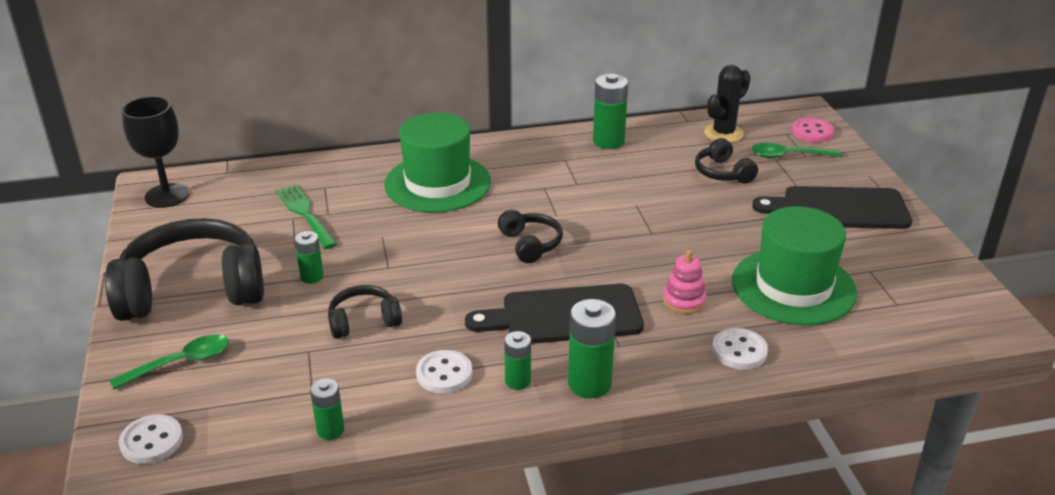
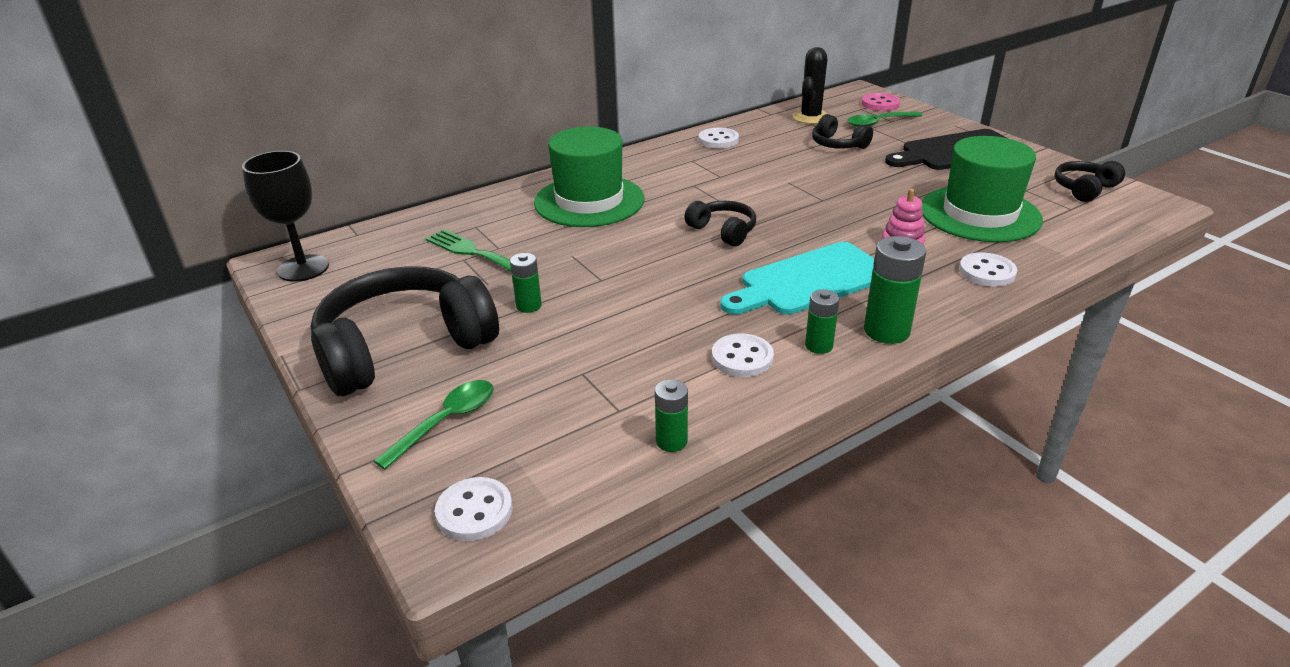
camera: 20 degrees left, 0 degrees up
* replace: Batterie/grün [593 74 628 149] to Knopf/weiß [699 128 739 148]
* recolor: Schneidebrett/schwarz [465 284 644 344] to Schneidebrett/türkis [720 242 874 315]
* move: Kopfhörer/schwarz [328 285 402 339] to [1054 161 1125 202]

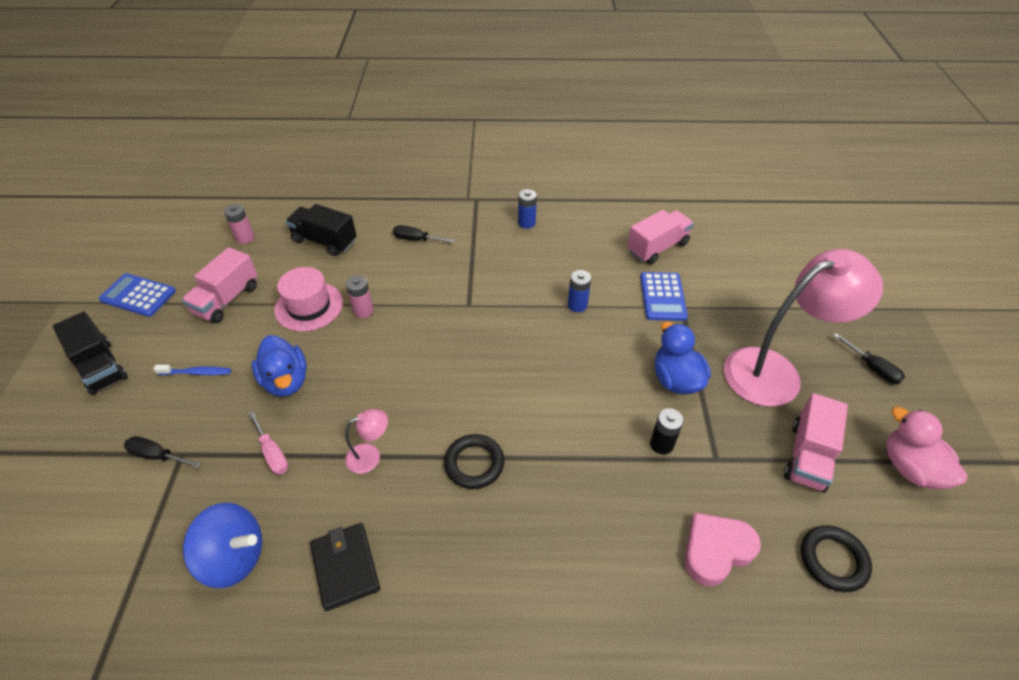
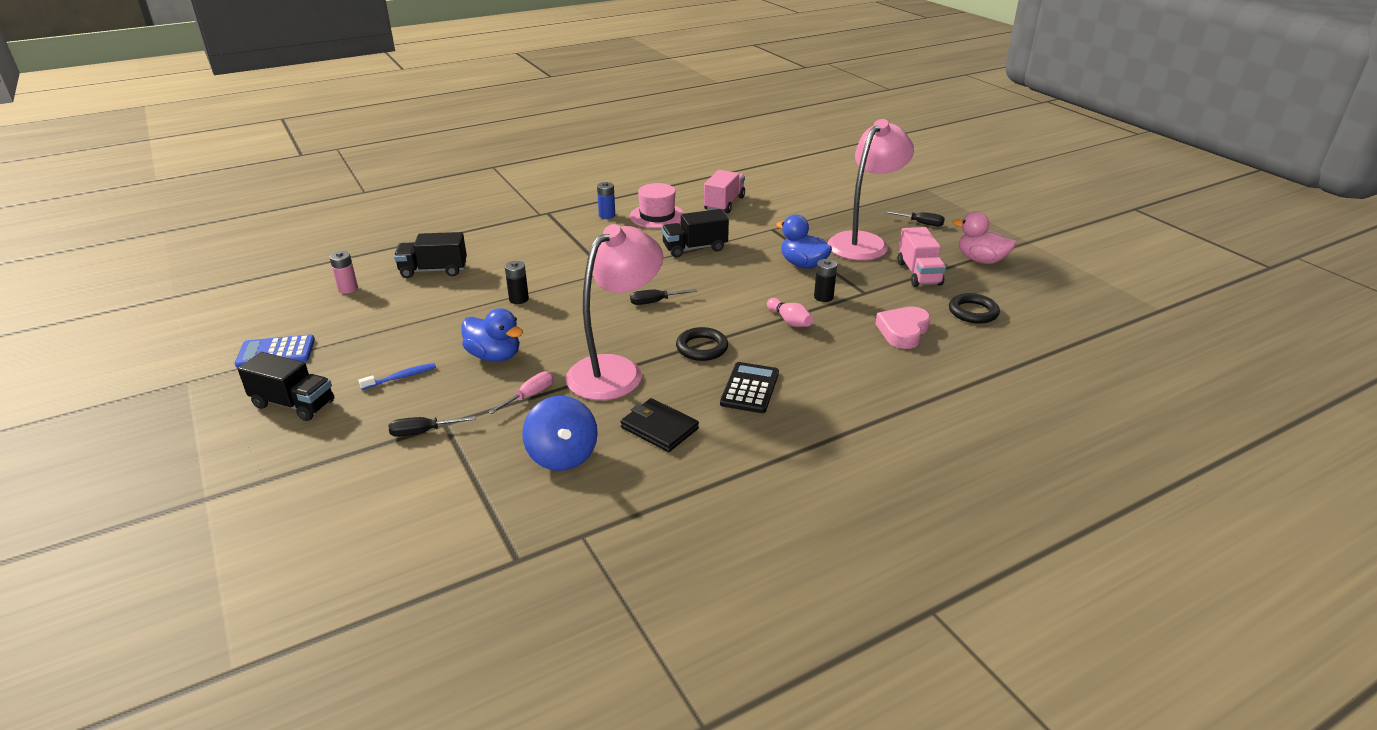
camera: 30 degrees left, 15 degrees down
* rotate: Schraubenzieher/rosa [248 411 288 475] = [488 371 554 414] 75 degrees counterclockwise
* recolor: Batterie/rosa [346 275 374 318] to Batterie/schwarz [505 261 529 304]
* rotate: Kreisel/blau [183 503 262 588] = [522 396 598 471] 90 degrees clockwise
* resize: Lampe/rosa [345 409 388 474] = [566 224 663 400] x2.39
* move: Hut/rosa [274 267 343 332] to [630 183 685 228]
* move: Schraubenzieher/schwarz [393 225 455 243] to [630 289 697 305]
* replace: Batterie/blau [568 270 591 312] to Lastwagen/schwarz [662 209 729 257]
* insert: Taschenrechner/schwarz [720 362 779 413]
* insert: Bowlingkegel/rosa [767 298 813 327]
* delete: Lastwagen/rosa [182 247 258 323]
* delete: Taschenrechner/blau [640 272 688 321]

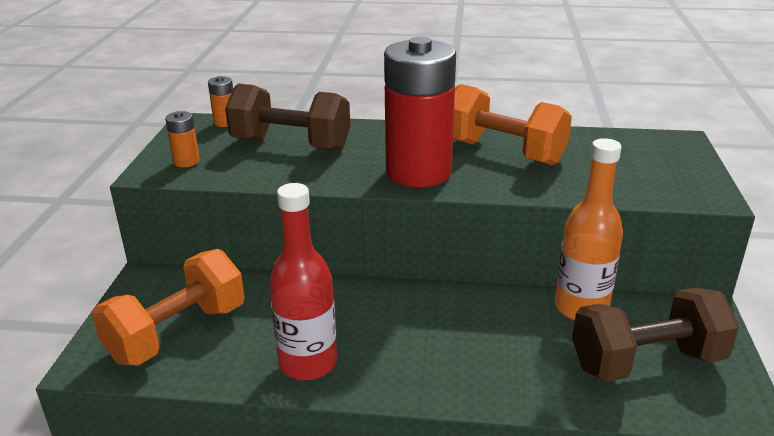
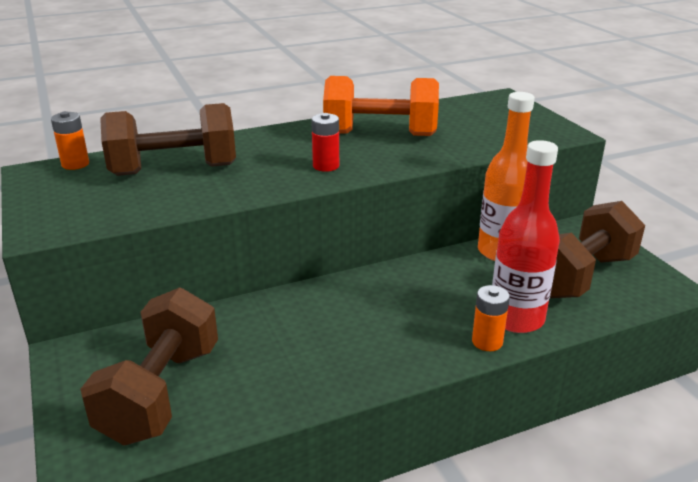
camera: 30 degrees left, 0 degrees up
* recolor: Hantel/orange [92 249 244 365] to Hantel/braun [80 287 218 445]
* resize: Batterie/rot [384 37 456 187] = [311 113 339 172] x0.41
* move: Batterie/orange [165 111 200 167] to [472 285 510 351]
* move: Flasche/rot [269 183 337 380] to [492 140 560 333]

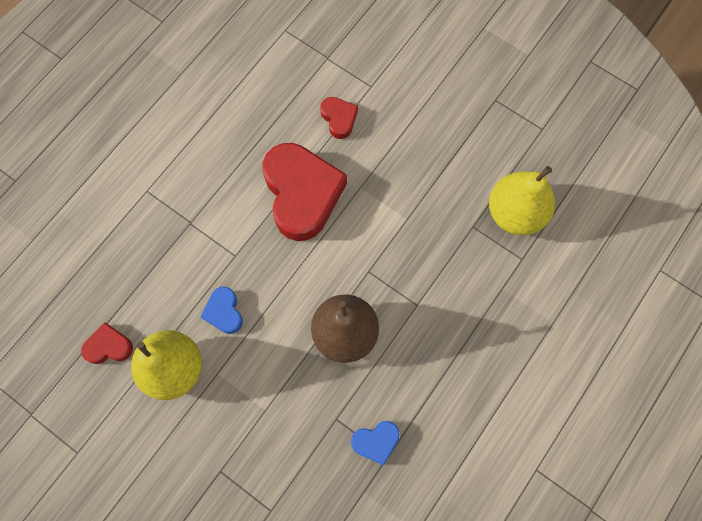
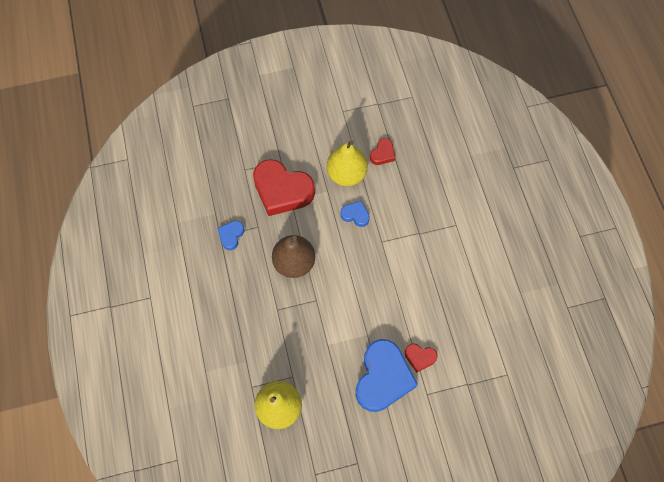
camera: 130 degrees right, 5 degrees down
* move: Herz/rot [263 143 347 241] to [253 159 315 216]
* insert: Herz/blau [356 339 418 412]

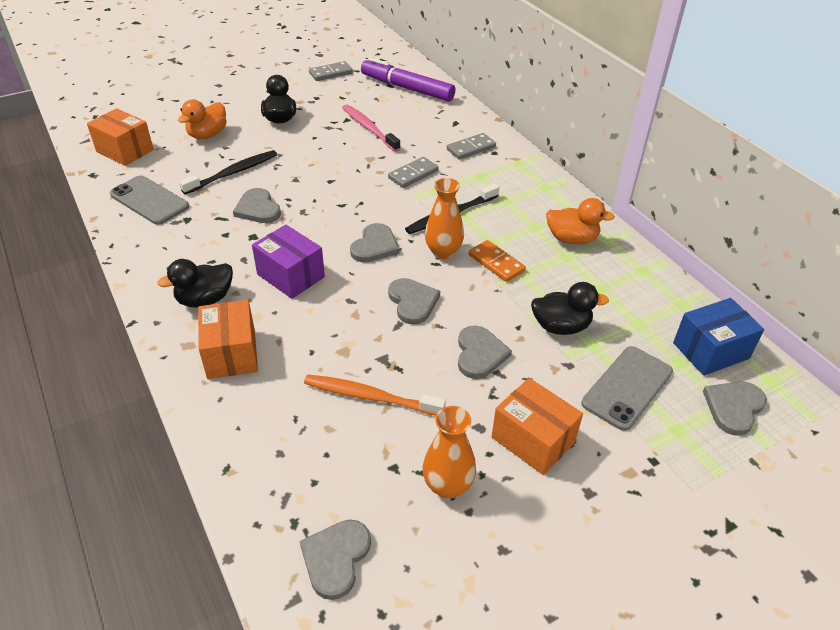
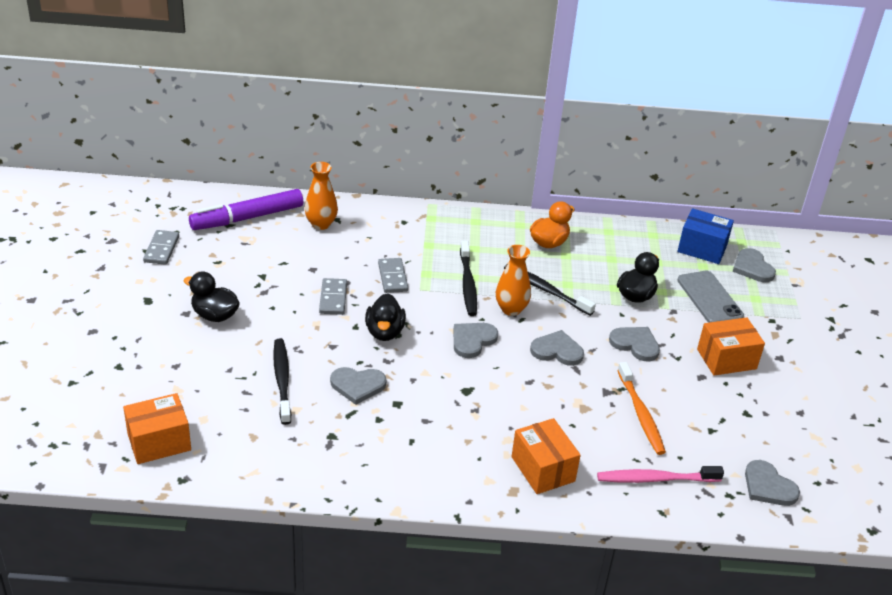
camera: 60 degrees left, 5 degrees down
* move: Vase/orange [423 406 476 499] to [305 162 338 230]
* move: Dominostein/grau [447 133 496 160] to [319 278 347 315]
* move: Ente/schwarz [157 259 233 308] to [365 293 406 341]
* rotate: Herz/grau [350 223 399 263] = [454 323 498 358] 105 degrees counterclockwise
* replace: Dominostein/orange [469 240 526 282] to Zahnbürste/schwarz [504 264 596 316]
* rotate: Schachtel/orange [198 300 258 379] = [511 418 581 494] 45 degrees clockwise
* move: Zahnbürste/rosa [342 104 401 152] to [597 466 724 483]
* rotate: Zahnbürste/orange [304 375 446 416] = [617 362 666 455] 60 degrees counterclockwise
* rotate: Schachtel/blau [673 298 764 376] = [677 208 734 264] 75 degrees counterclockwise
* delete: Handy/grau [110 175 189 225]
* delete: Ente/orange [178 99 227 139]
* delete: Schachtel/lila [252 225 325 299]

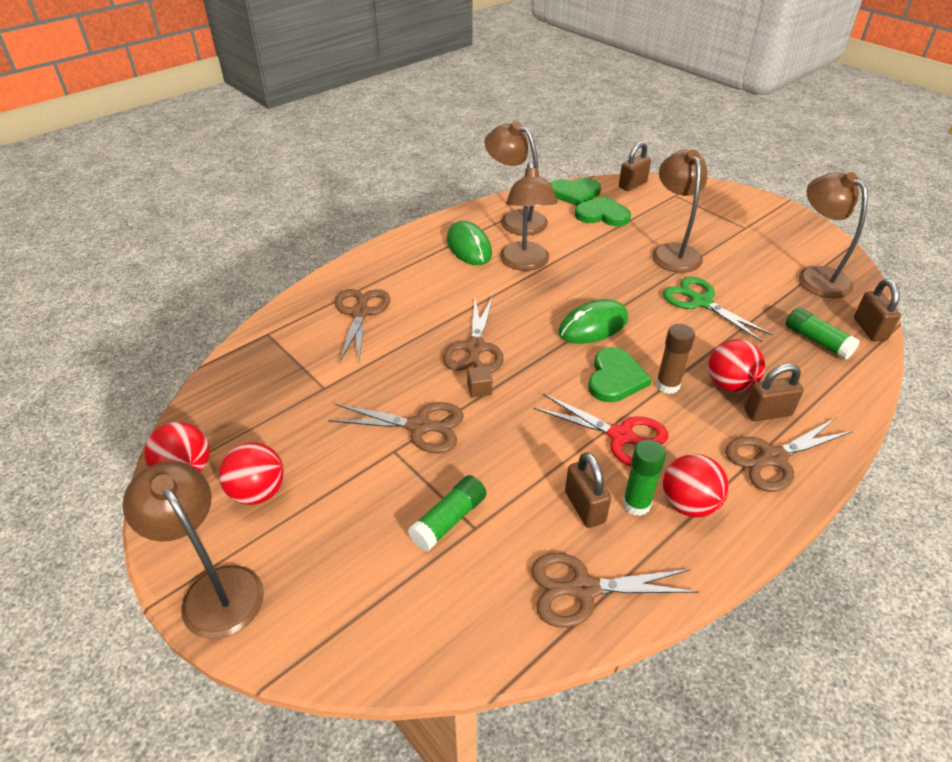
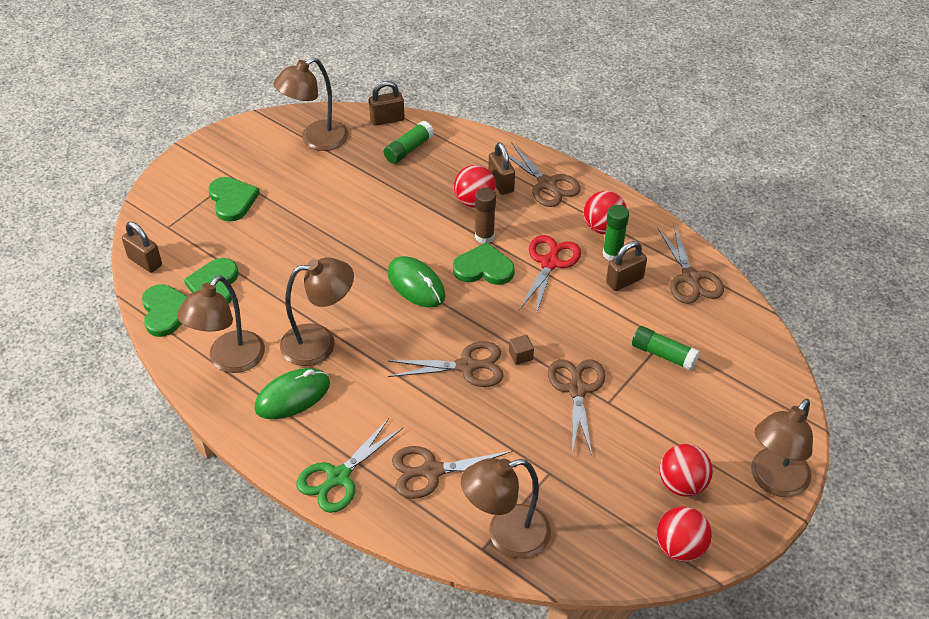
camera: 100 degrees left, 5 degrees up
* insert: Herz/grün [209 177 260 222]
* move: Schere/grün [663 277 773 342] to [296 418 403 513]
* move: Lampe/braun [652 150 707 273] to [461 458 551 558]

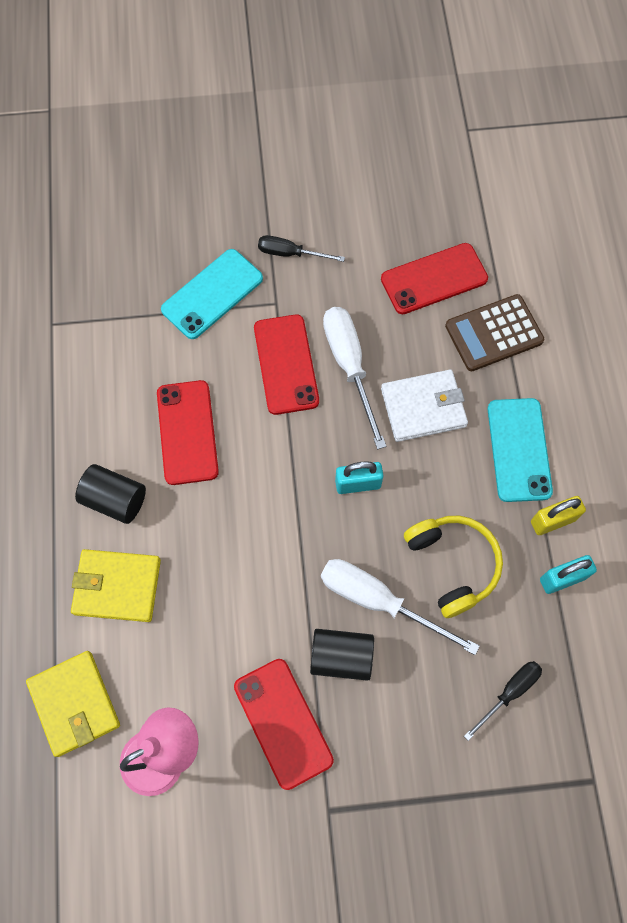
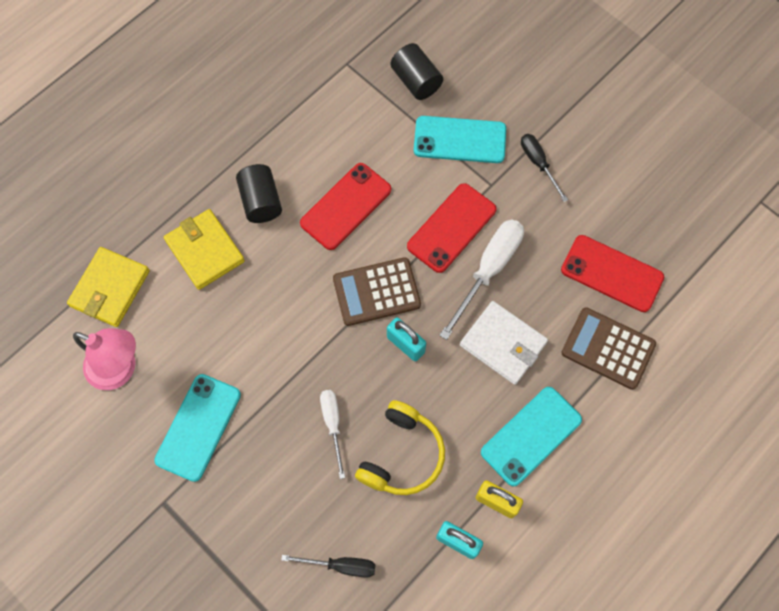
camera: 50 degrees right, 0 degrees up
* recolor: Handy/rot [234 659 334 790] to Handy/türkis [154 374 241 482]
* resize: Schraubenzieher/weiß [321 559 480 655] = [320 390 345 479] x0.59
* insert: Taschenrechner/braun [333 257 421 326]
* move: Vollzylinder/schwarz [310 629 374 681] to [391 43 443 100]

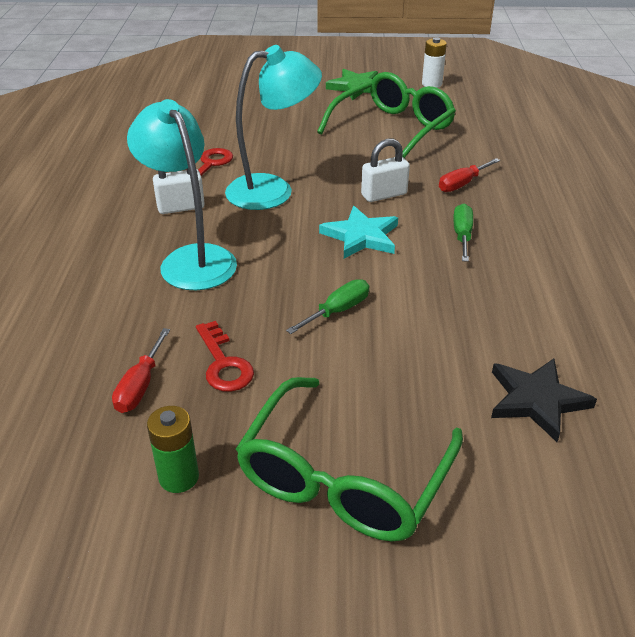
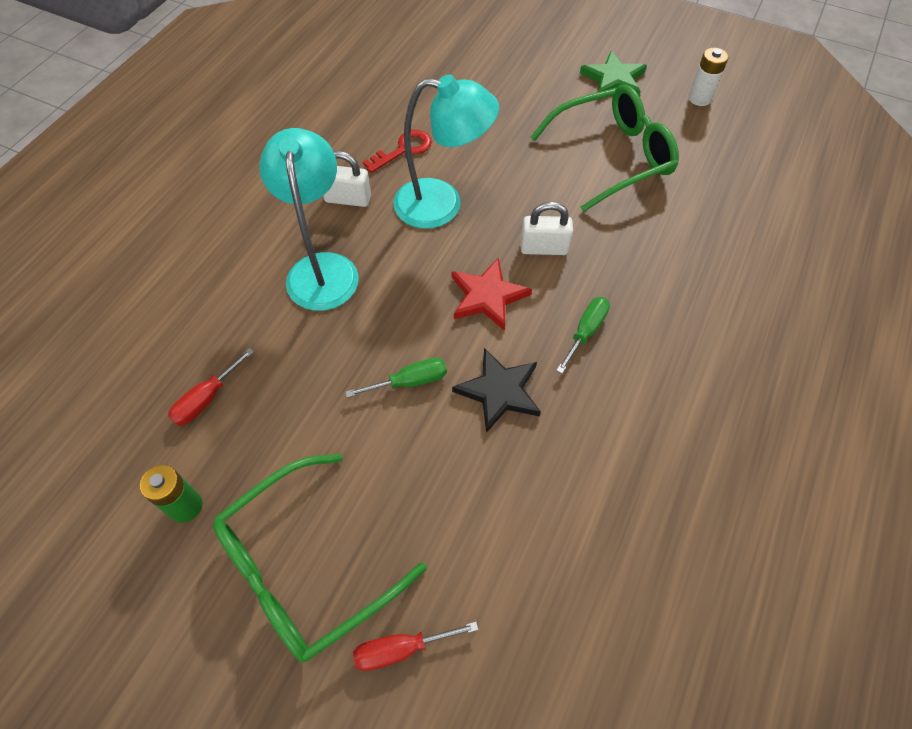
camera: 25 degrees right, 20 degrees up
* move: Schraubenzieher/rot [439 158 500 192] to [353 622 478 671]
* recolor: Stern/türkis [319 206 398 259] to Stern/rot [452 257 532 331]
* move: Stern/schwarz [491 359 597 442] to [452 348 541 433]
* delete: Schlüssel/rot [196 321 254 392]

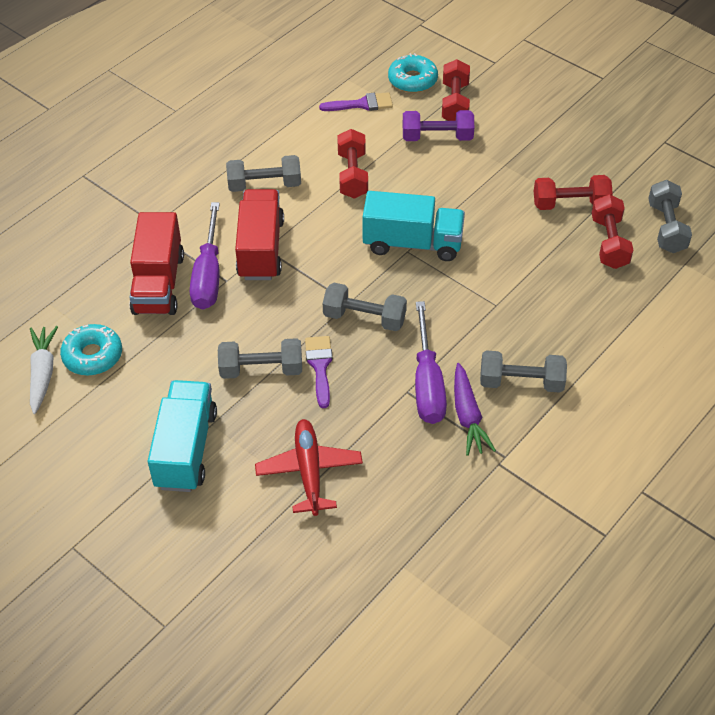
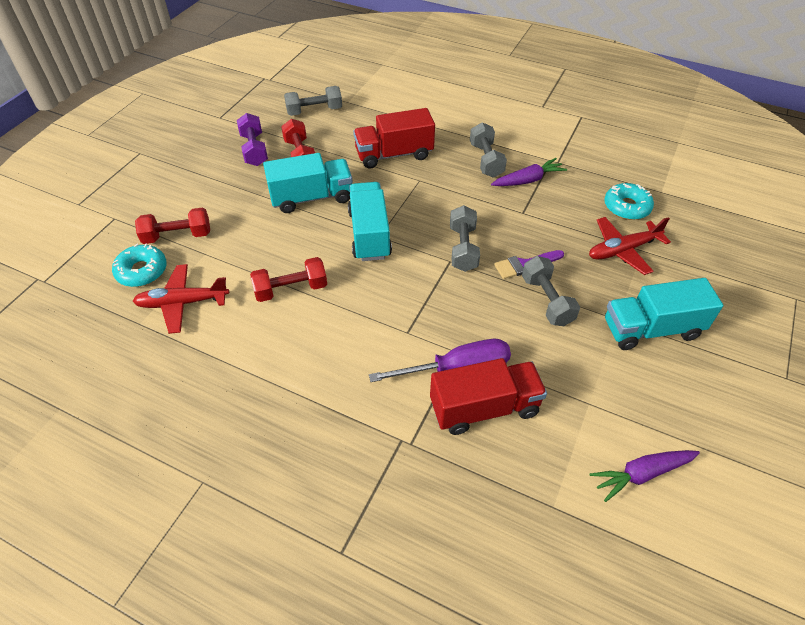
camera: 105 degrees left, 0 degrees up
* replace: Pinsel/lila [319 92 393 111] to Flugzeug/rot [133 264 229 334]
* move: Hantel/lila [403 110 474 141] to [237 113 268 166]
* insert: Lastwagen/türkis [263 153 353 213]
* move: Lastwagen/rot [235 189 284 280] to [353 108 435 169]
* recolor: Karotte/weiß [30 326 58 414] to Karotte/lila [590 450 700 502]
* move: Donut/türkis [60 324 122 375] to [604 183 654 220]
* delete: Hantel/grau [226 155 301 192]
* delete: Schraubenzieher/lila [415 301 447 424]
* delete: Hantel/rot [592 194 633 269]

